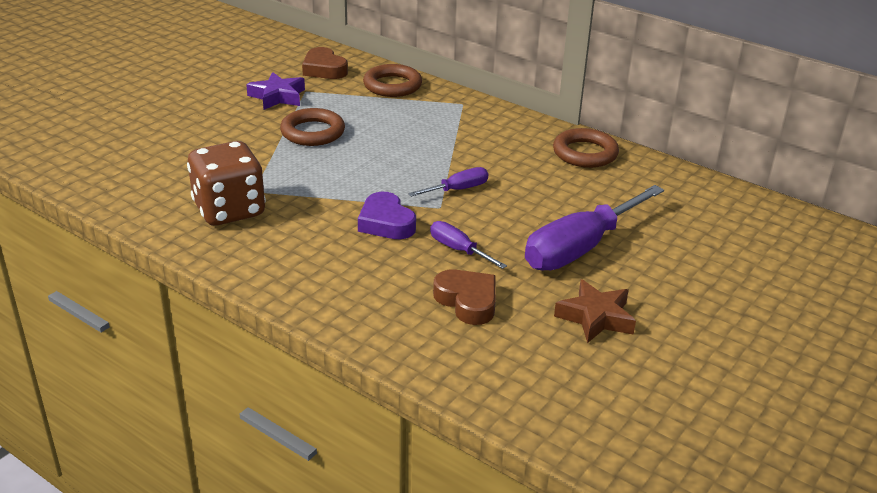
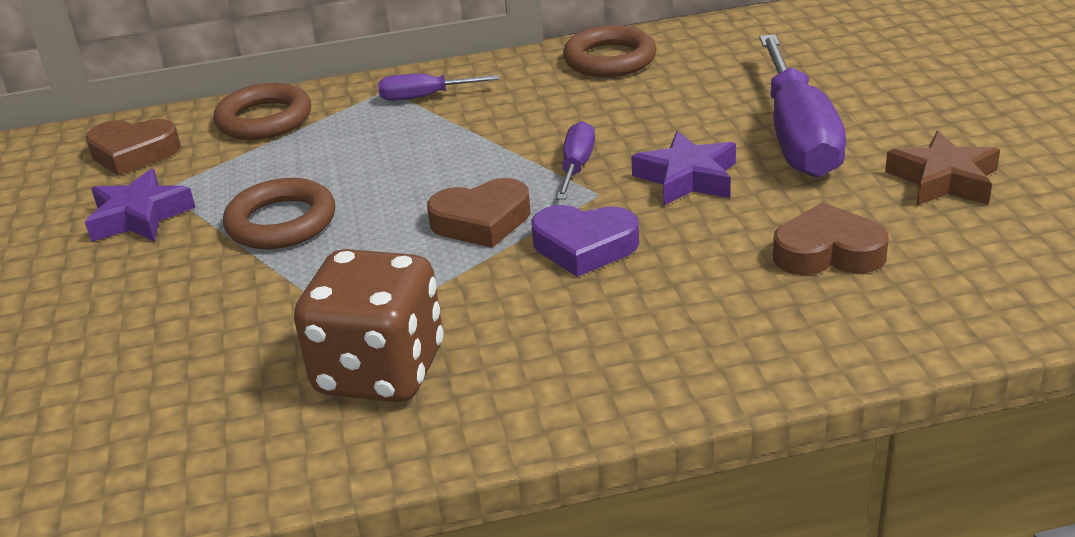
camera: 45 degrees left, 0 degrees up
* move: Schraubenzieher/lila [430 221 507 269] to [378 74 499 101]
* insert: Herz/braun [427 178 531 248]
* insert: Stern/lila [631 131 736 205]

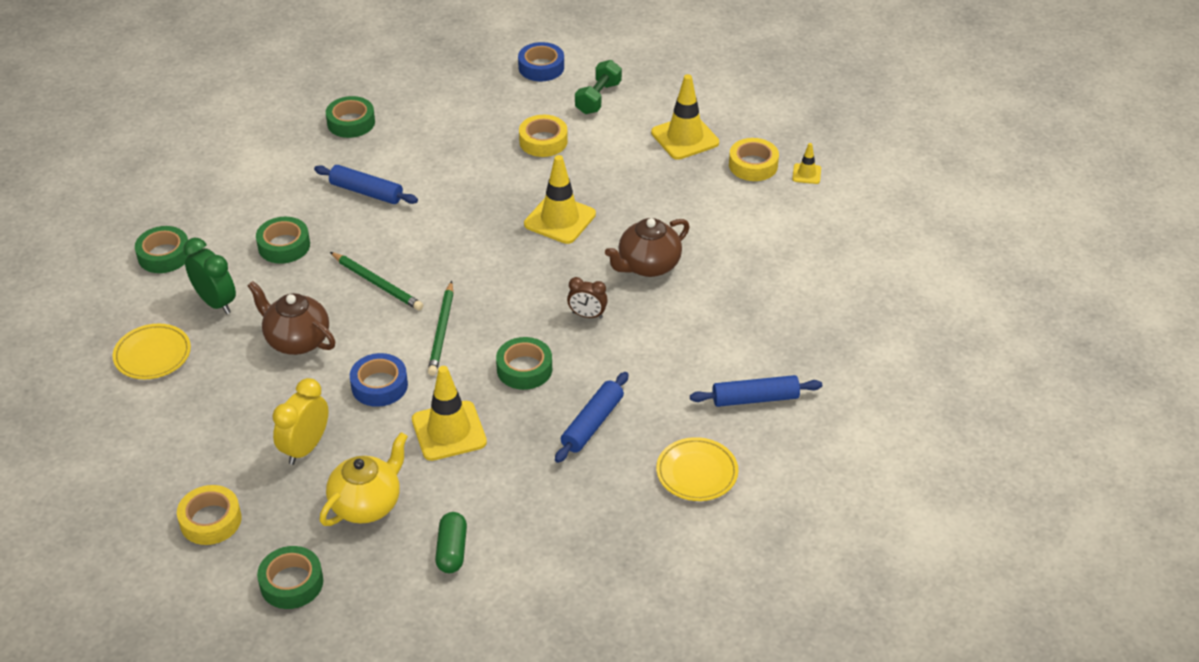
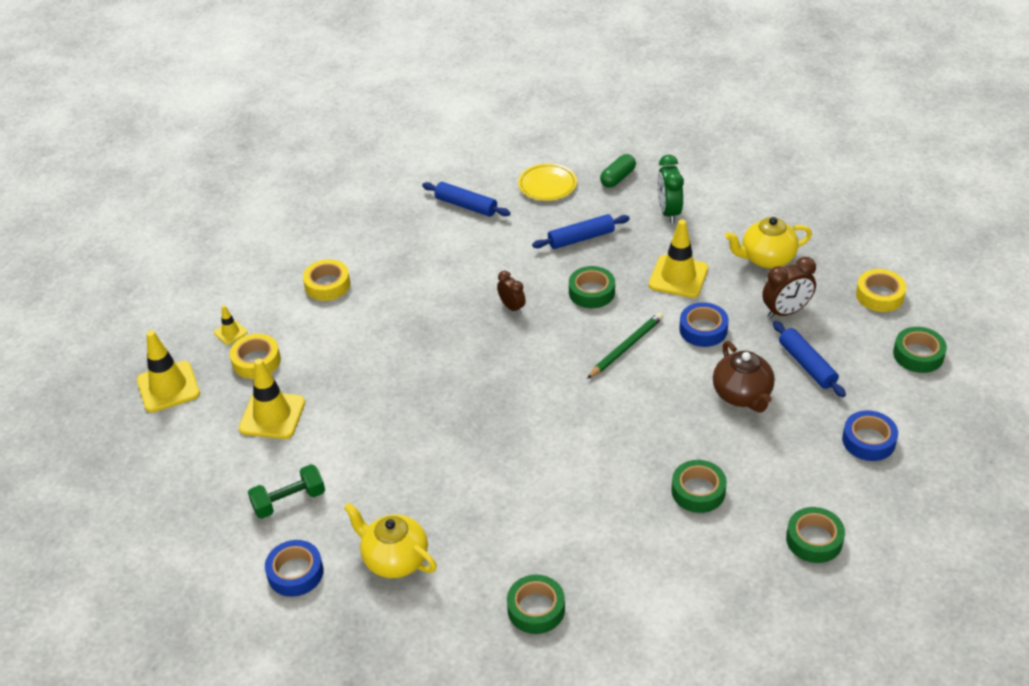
camera: 140 degrees left, 0 degrees up
* move: Leitkegel/gelb [524 155 596 244] to [137 330 200 413]
* move: Klebeband/gelb [519 115 568 157] to [303 259 350 301]
* insert: Teekanne/gelb [344 503 437 578]
* move: Kapsel/grün [435 512 467 573] to [600 154 636 188]
* move: Wecker/grün [183 238 236 314] to [657 155 684 223]
* recolor: Wecker/gelb [272 378 328 465] to Wecker/braun [762 257 816 319]
* move: Nudelholz/blau [314 165 418 204] to [773 321 846 397]
* replace: Teller/gelb [113 324 191 379] to Klebeband/blau [842 410 898 461]
* move: Klebeband/grün [257 546 323 609] to [893 327 947 373]
* delete: Bleistift/grün [330 252 423 311]
* delete: Teekanne/braun [605 218 690 277]

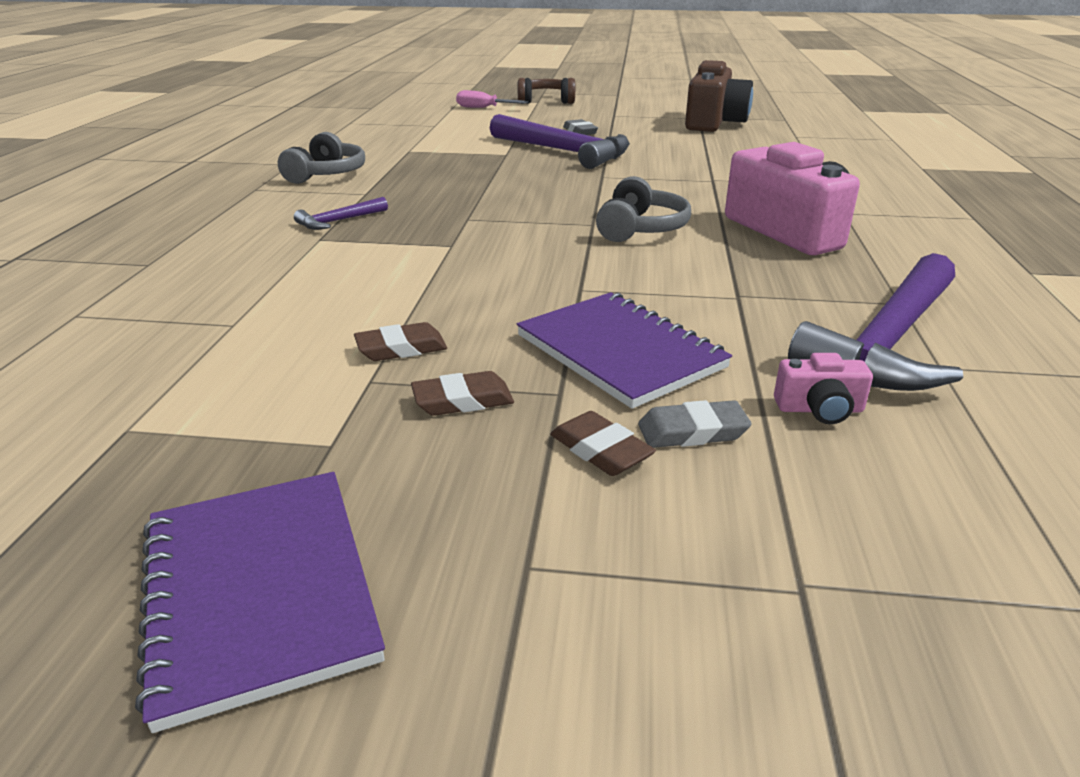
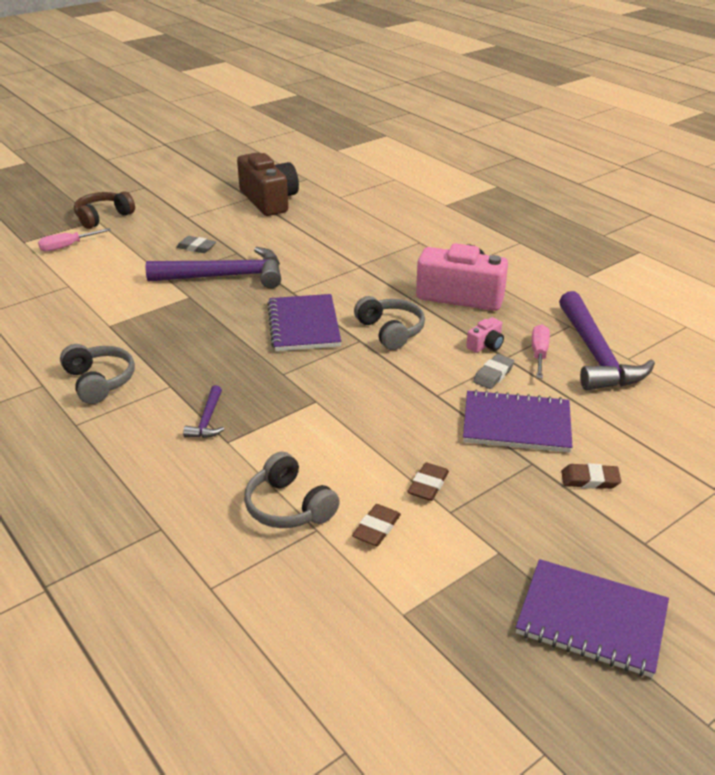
camera: 45 degrees left, 5 degrees up
* insert: Kopfhörer/grau [244 452 340 528]
* insert: Notizbuch/lila [267 294 341 351]
* move: Radiergummi/braun [411 371 514 416] to [352 504 401 546]
* move: Kamera/rosa [774 353 873 424] to [466 317 504 353]
* move: Radiergummi/grau [638 400 752 448] to [473 354 514 389]
* insert: Schraubenzieher/rosa [532 324 550 379]

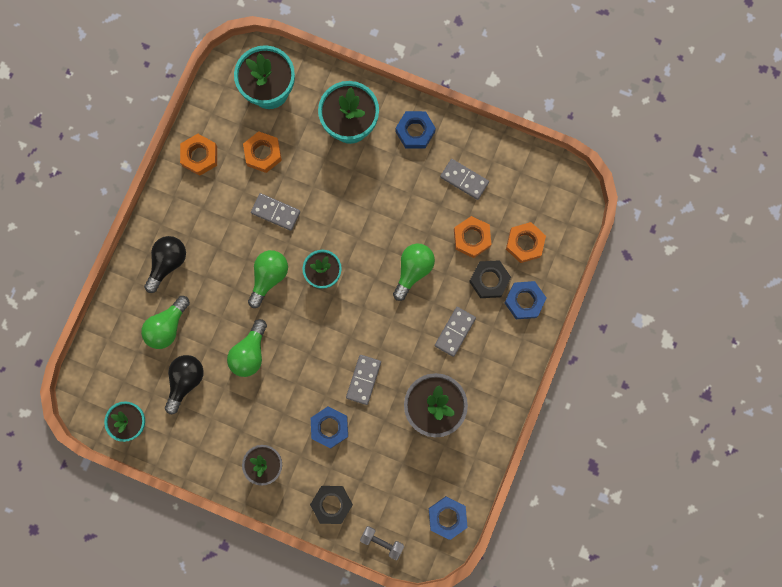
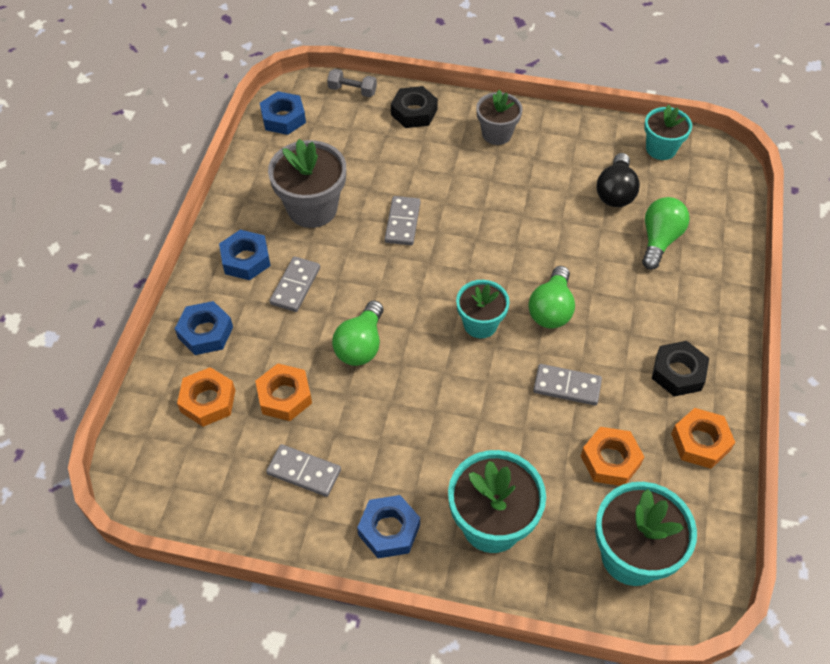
camera: 170 degrees right, 25 degrees down
* move: Sechskantmutter/blau [311 406 348 448] to [219 230 271 280]
* move: Sechskantmutter/schwarz [469 260 511 298] to [652 341 709 397]
* delete: Glühbirne/schwarz [144 236 186 293]
* delete: Glühbirne/grün [227 319 267 377]

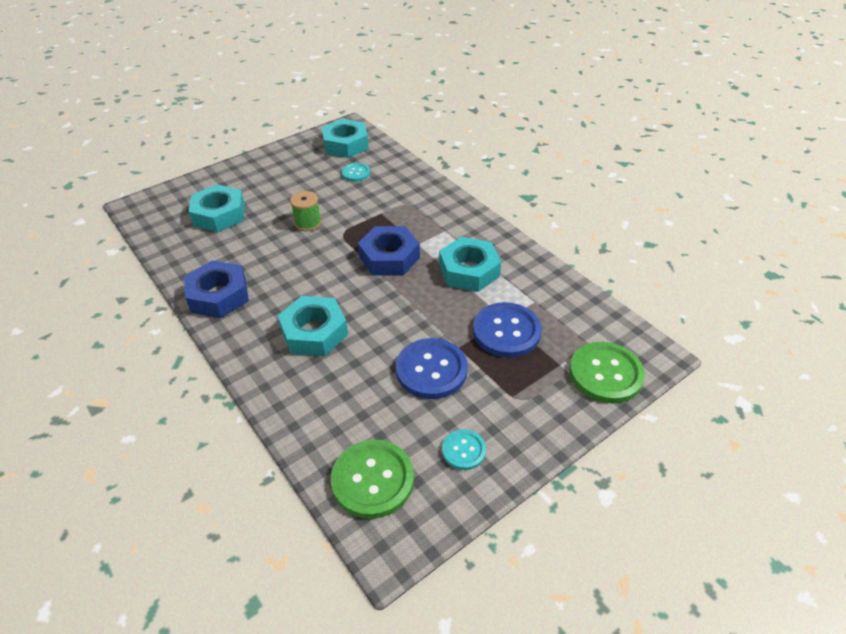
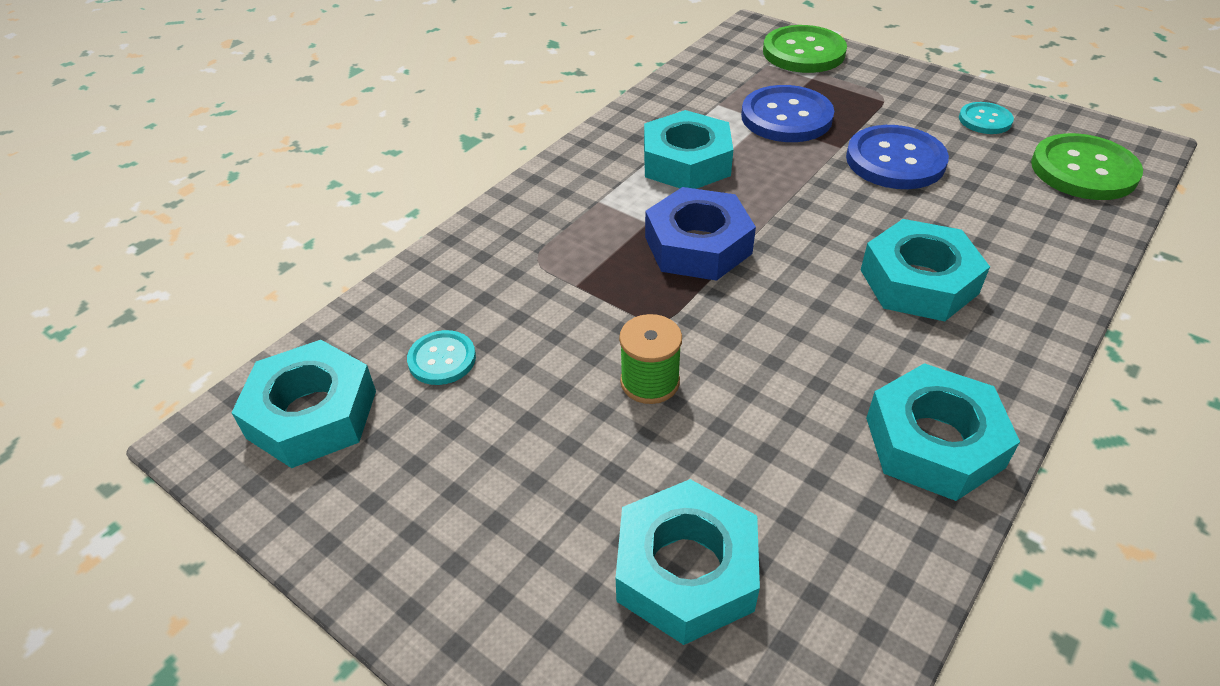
camera: 105 degrees left, 0 degrees up
* recolor: Sechskantmutter/blau [184 260 249 318] to Sechskantmutter/türkis [866 363 1020 501]

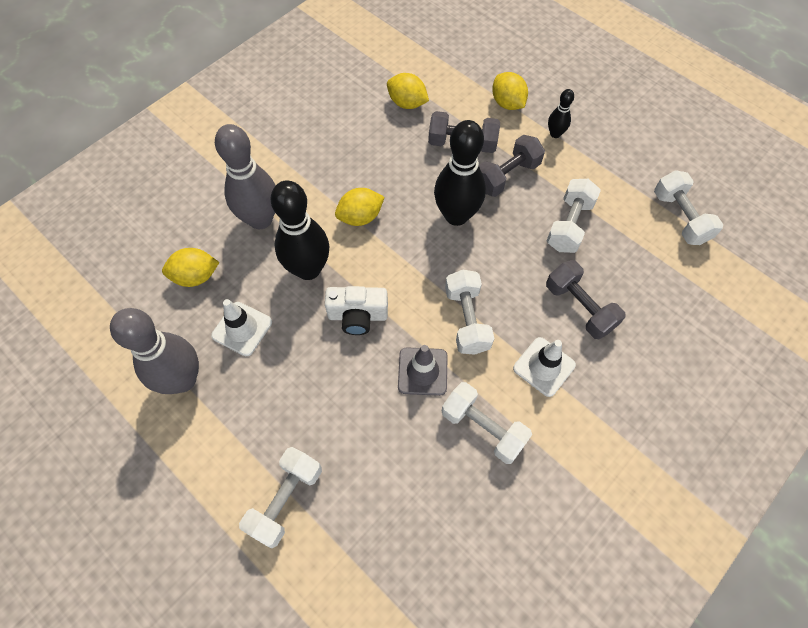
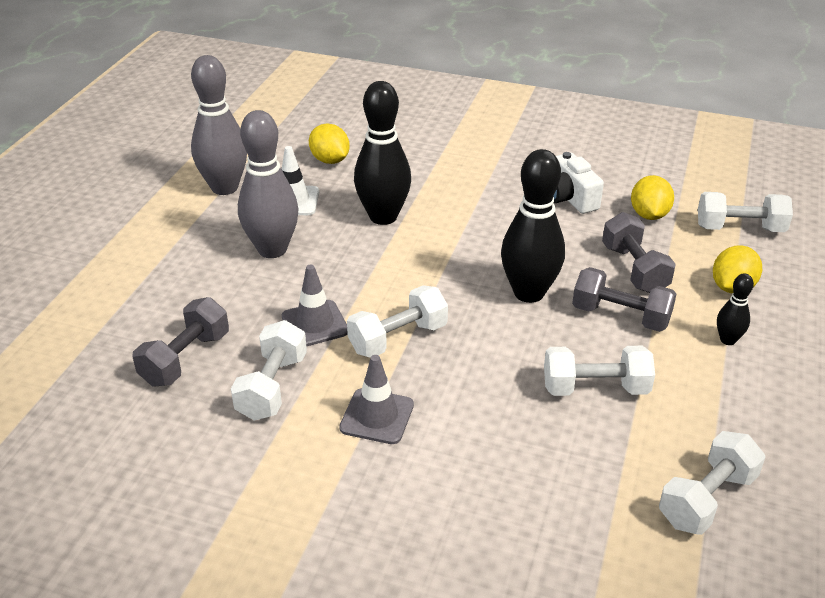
camera: 65 degrees right, 25 degrees down
* move: Hantel/grau [546 260 626 339] to [132 297 229 387]
* move: Bowlingkegel/grau [215 124 276 229] to [238 110 298 258]
* recolor: Leitkegel/weiß [513 337 576 397] to Leitkegel/grau [339 355 414 444]
* move: Kamera/weiß [325 286 388 335] to [553 152 604 214]
* move: Hantel/weiß [239 447 322 548] to [698 192 793 232]
* delete: Zitrone/gelb [335 188 385 226]

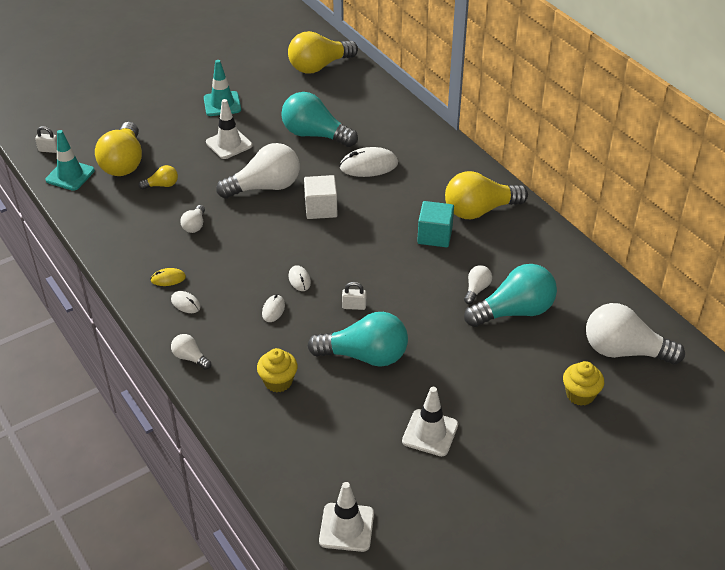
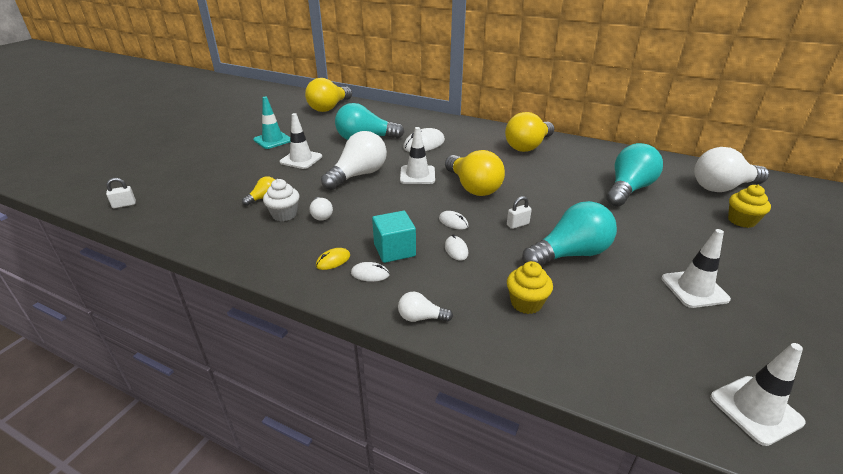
camera: 30 degrees left, 10 degrees down
* insert: Muffin/weiß [263 179 299 221]
* move: Kubus/türkis [417 201 454 247] to [372 211 416 263]
* replace: Kubus/weiß [304 175 337 219] to Leitkegel/weiß [400 127 435 184]
* move: Glühbirne/gelb [95 122 142 176] to [445 150 505 196]
* delete: Leitkegel/türkis [46 130 95 191]
* delete: Glühbirne/weiß [464 265 492 304]

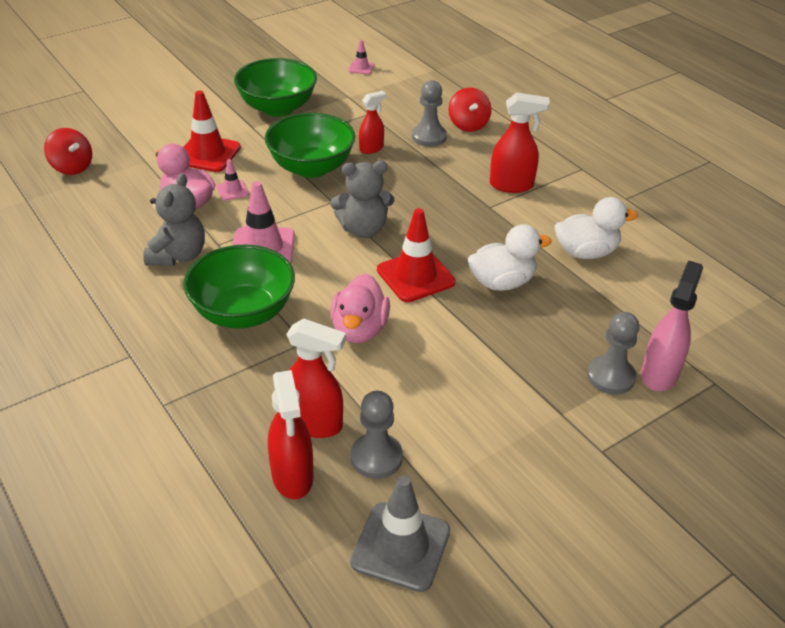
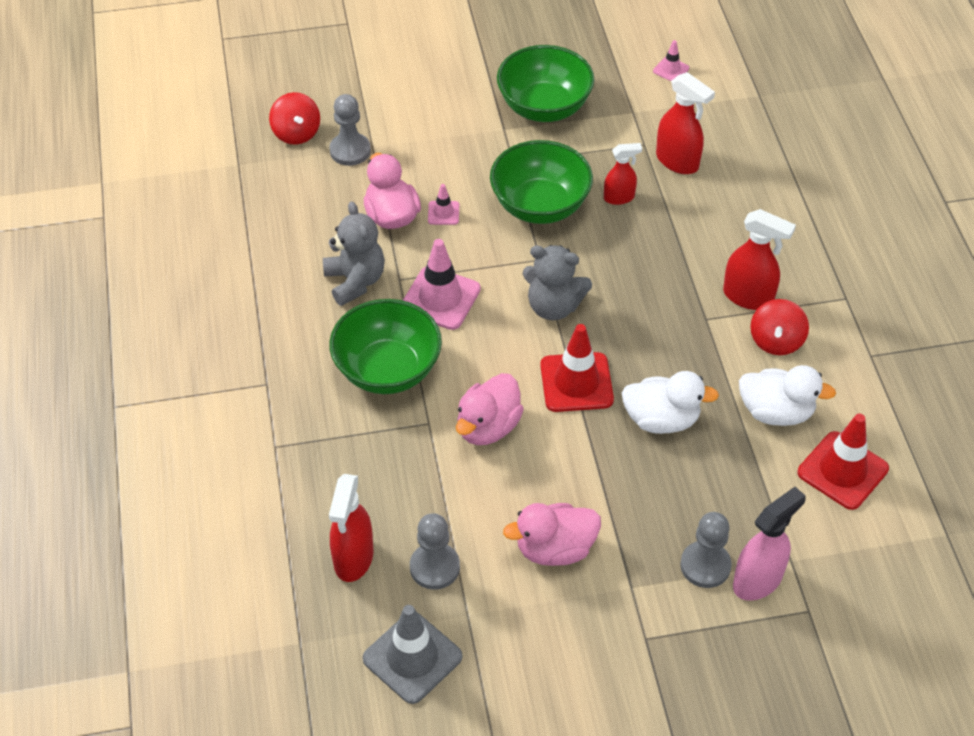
camera: 25 degrees right, 10 degrees up
* rotate: Teddybär/grau [143 173 205 266] = [323 202 385 306] 60 degrees counterclockwise
* move: Bauer/grau [412 80 447 147] to [329 94 371 166]
* insert: Ente/rosa [503 503 601 566]
* move: Sprühflasche/rot [286 318 346 438] to [656 72 715 174]
* move: Kreisel/rot [449 87 491 132] to [750 299 809 355]
* move: Leitkegel/rot [183 91 241 172] to [798 414 889 510]

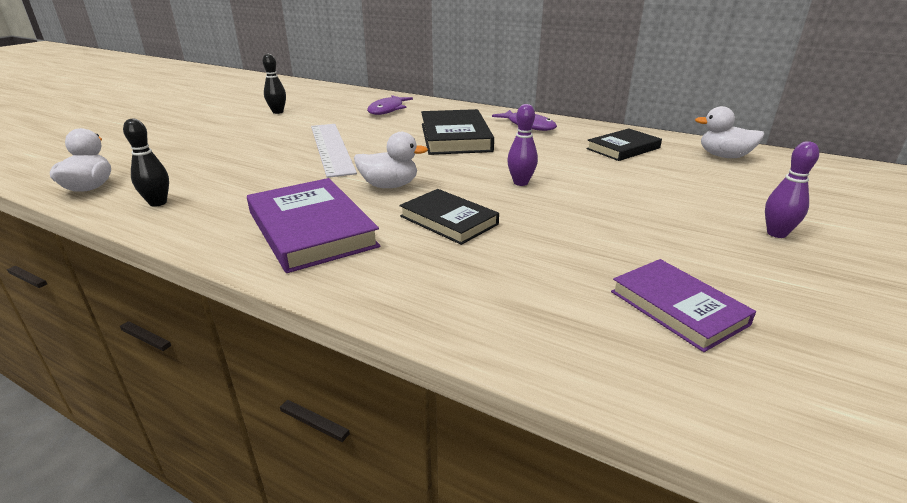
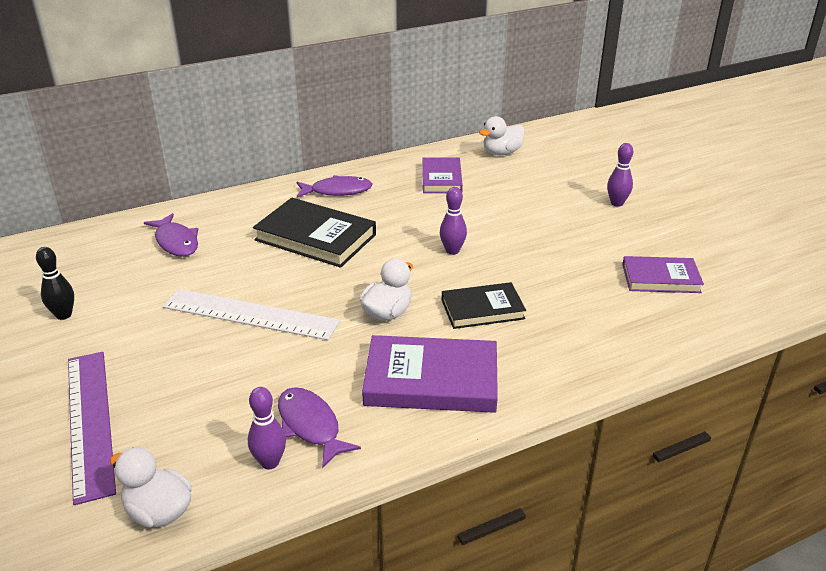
camera: 55 degrees left, 5 degrees up
* insert: Lineal/lila [68 352 116 505]
* recolor: Bowlingkegel/schwarz [123 119 169 207] to Bowlingkegel/lila [248 387 286 469]
* insert: Fisch/lila [278 387 361 468]
* recolor: Buch/schwarz [586 129 662 161] to Buch/lila [422 158 463 193]

